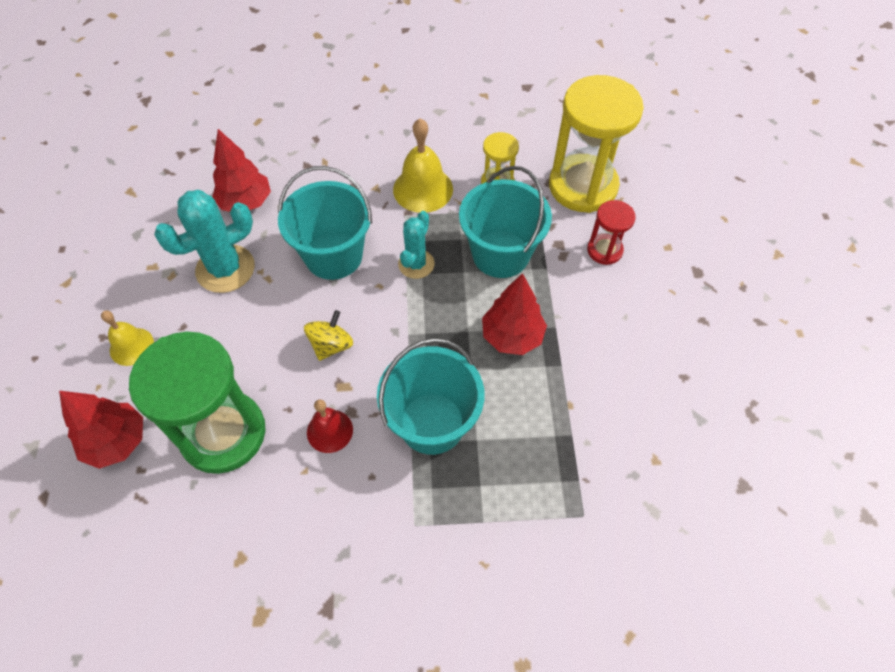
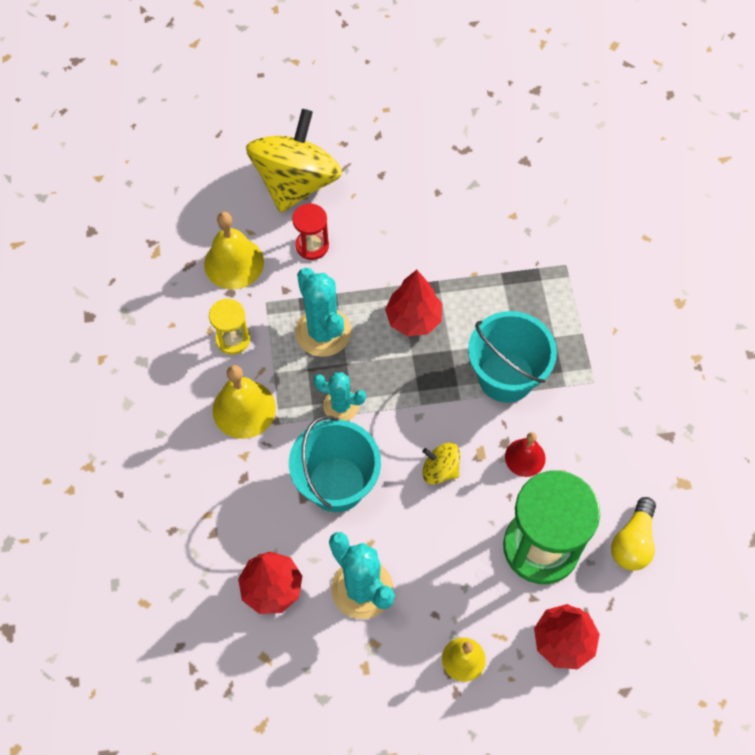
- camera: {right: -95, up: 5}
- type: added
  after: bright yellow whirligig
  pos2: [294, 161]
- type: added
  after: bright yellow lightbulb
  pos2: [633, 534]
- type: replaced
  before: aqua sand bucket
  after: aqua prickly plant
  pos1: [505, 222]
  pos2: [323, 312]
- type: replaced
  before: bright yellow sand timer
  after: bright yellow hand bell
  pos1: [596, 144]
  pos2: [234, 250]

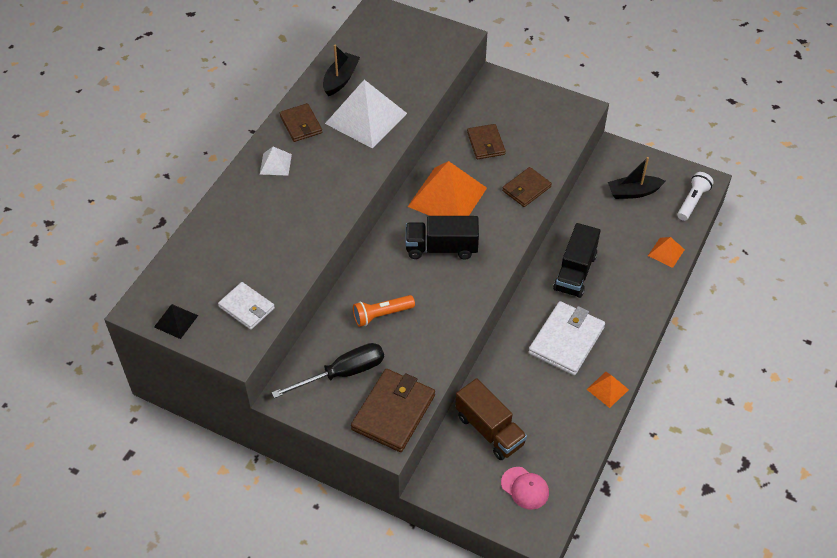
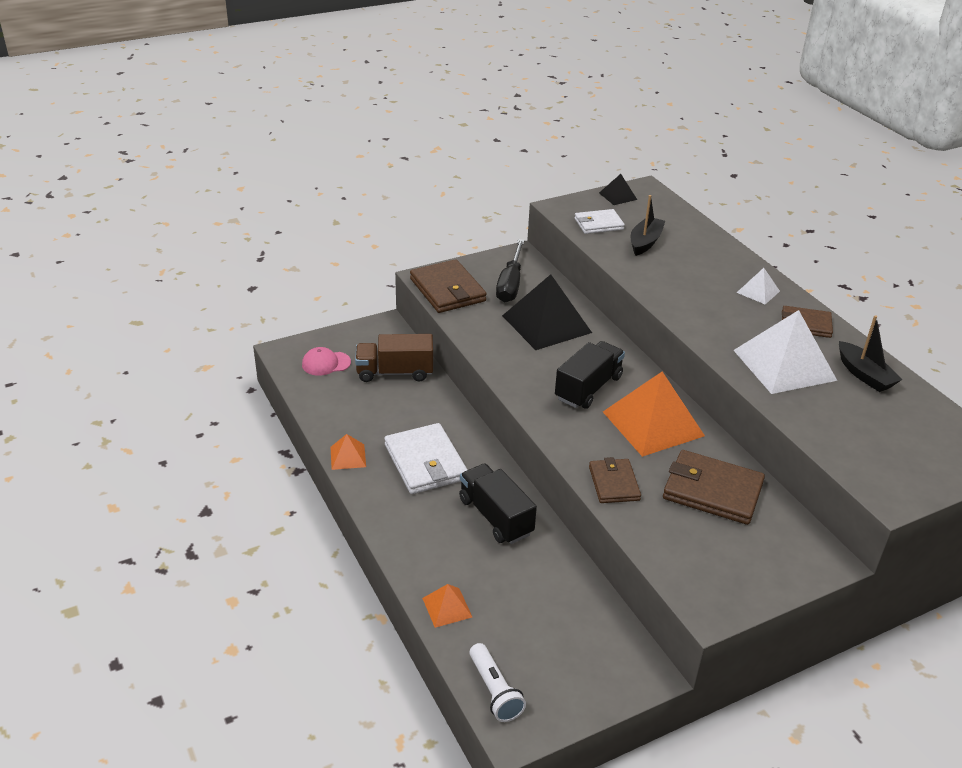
- camera: {right: 125, up: -15}
- type: moved
  before: ebony boat
  pos1: [636, 178]
  pos2: [648, 225]
- type: replaced
  before: orange-coloured torch
  after: ebony pyramid shape
  pos1: [384, 311]
  pos2: [547, 312]
- type: resized
  before: russet card wallet
  pos1: [486, 141]
  pos2: [714, 487]
  scale: 1.61

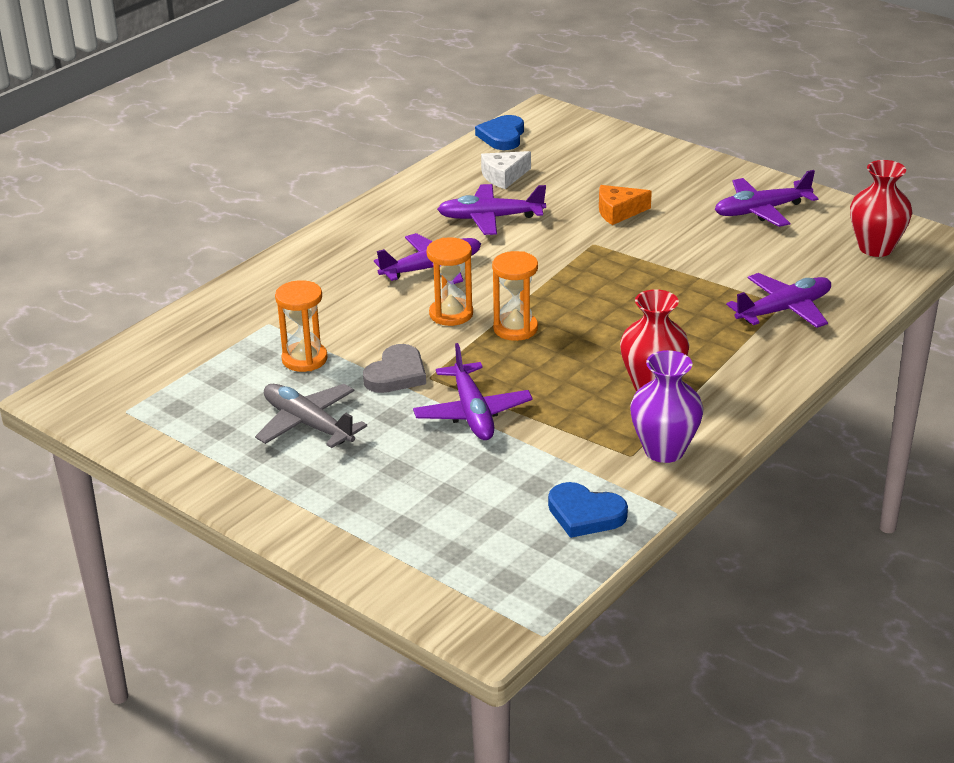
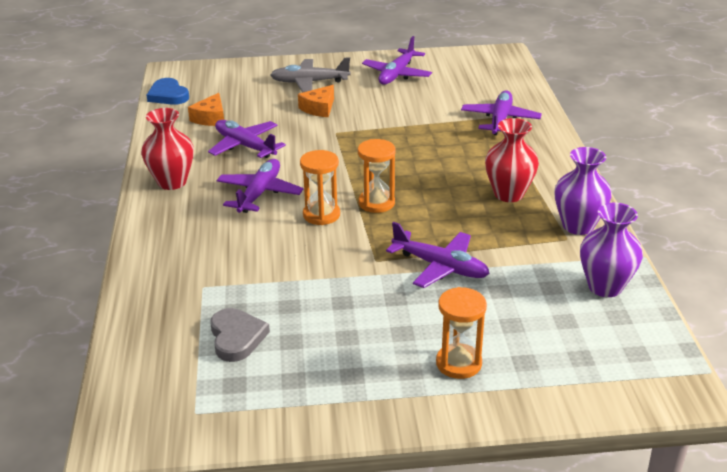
- camera: {right: -45, up: 0}
- type: moved
  before: grey aeroplane
  pos1: [311, 416]
  pos2: [310, 75]
- type: moved
  before: orange-coloured sand timer
  pos1: [301, 326]
  pos2: [461, 333]
- type: moved
  before: grey heart shape
  pos1: [394, 368]
  pos2: [240, 335]
- type: moved
  before: scarlet vase
  pos1: [881, 208]
  pos2: [167, 149]
- type: replaced
  before: royal blue heart shape
  after: royal purple vase
  pos1: [588, 510]
  pos2: [611, 250]
- type: recoloured
  before: pure white piece of cheese
  after: orange-coloured piece of cheese
  pos1: [506, 170]
  pos2: [206, 109]
- type: turned
  before: royal purple aeroplane
  pos1: [491, 209]
  pos2: [247, 139]
  turn: 90

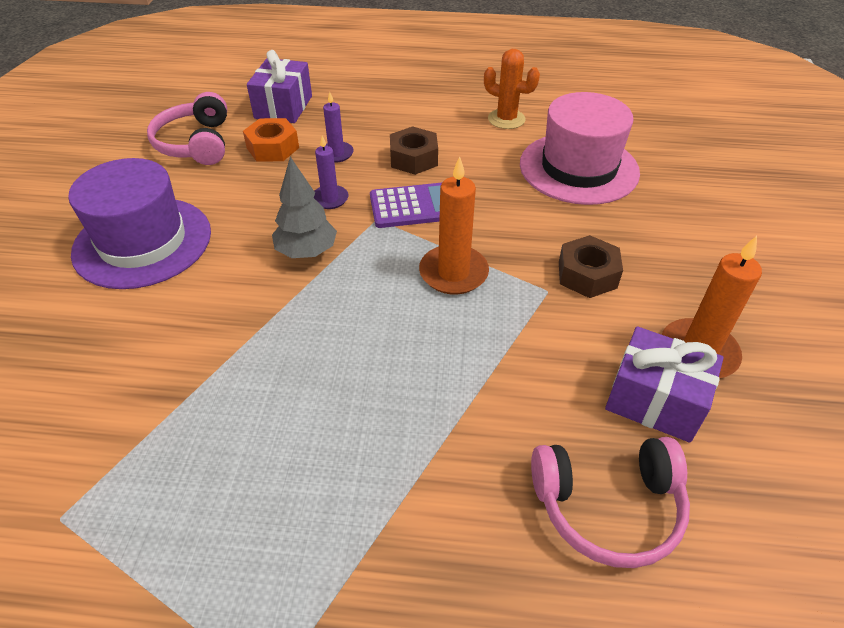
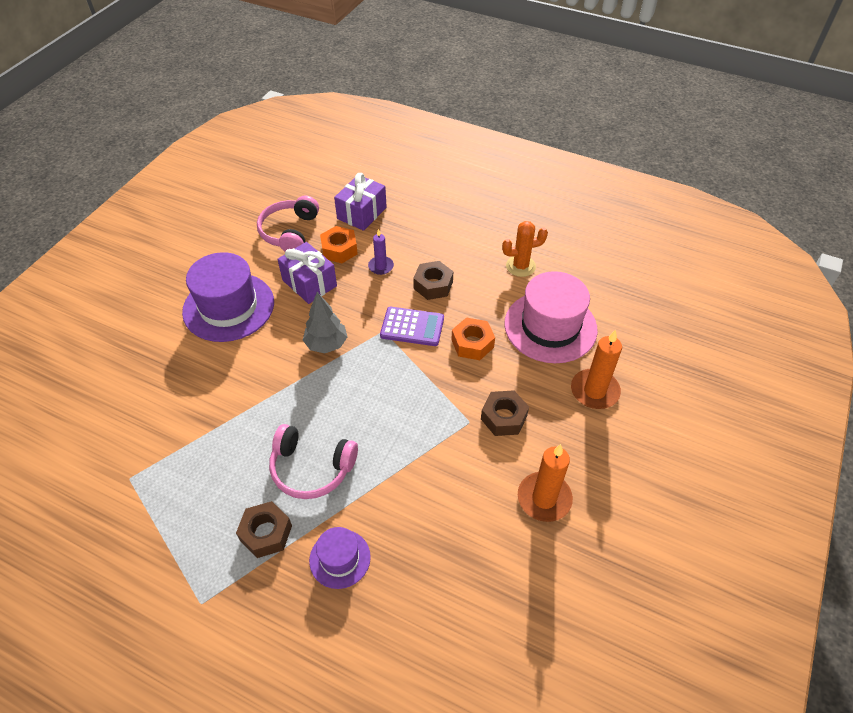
- camera: {right: 20, up: 5}
- type: removed
  before: royal purple candle
  pos1: [331, 172]
- type: added
  after: russet hex nut
  pos2: [264, 529]
- type: added
  after: royal purple hat
  pos2: [340, 558]
- type: added
  after: orange-coloured hex nut
  pos2: [473, 338]
- type: moved
  before: orange-coloured candle
  pos1: [454, 225]
  pos2: [596, 369]
- type: moved
  before: rosy over-ear headphones
  pos1: [610, 502]
  pos2: [313, 461]
- type: moved
  before: royal purple wrapped gift
  pos1: [664, 384]
  pos2: [307, 273]
- type: turned
  before: orange-coloured prickly plant
  pos1: [512, 89]
  pos2: [525, 249]
  turn: -60

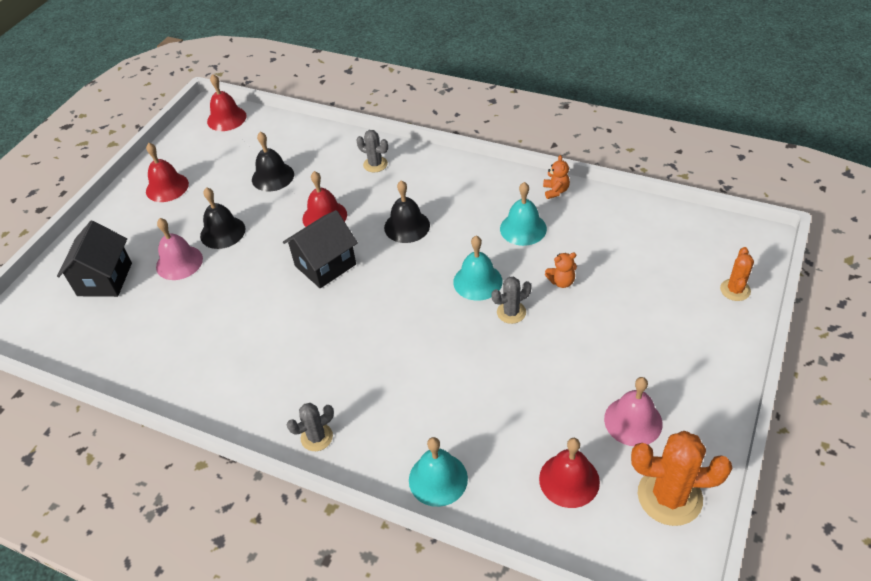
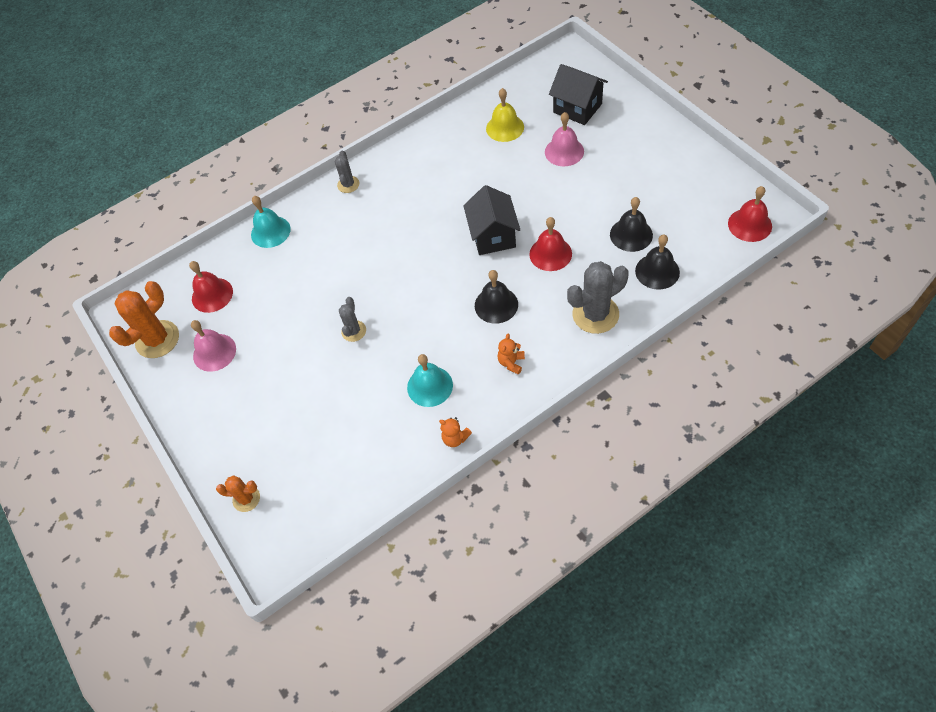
- camera: {right: 125, up: 10}
- type: removed
  before: scarlet hand bell
  pos1: [167, 172]
- type: removed
  before: aqua hand bell
  pos1: [478, 268]
- type: added
  after: bright yellow hand bell
  pos2: [505, 115]
- type: moved
  before: ebony hand bell
  pos1: [223, 218]
  pos2: [657, 262]
- type: moved
  before: orange-coloured teddy bear
  pos1: [561, 270]
  pos2: [511, 354]
- type: turned
  before: orange-coloured prickly plant
  pos1: [737, 274]
  pos2: [238, 493]
  turn: -45
- type: resized
  before: grey prickly plant
  pos1: [372, 151]
  pos2: [598, 297]
  scale: 1.8

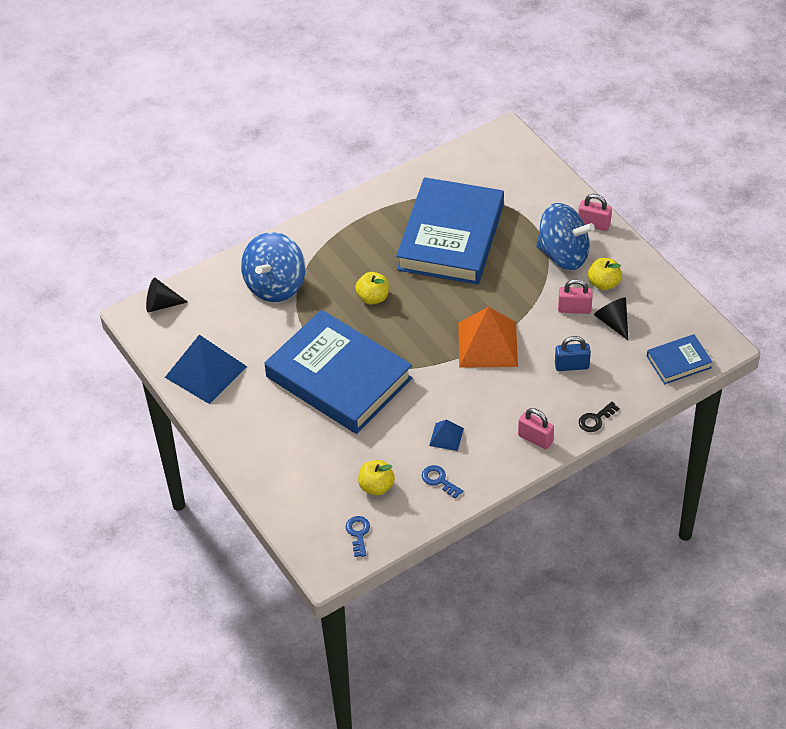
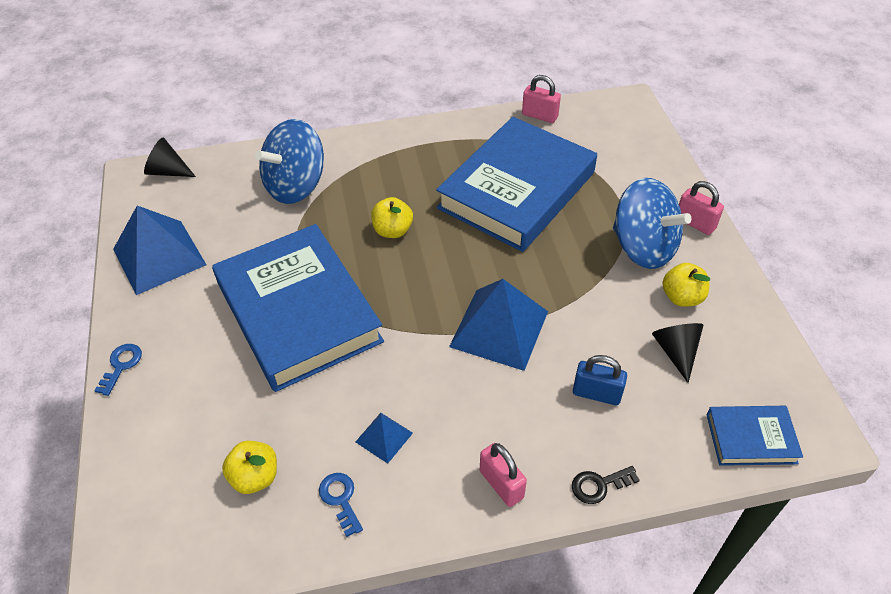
- camera: {right: 20, up: 0}
- type: moved
  before: royal blue latchkey
  pos1: [358, 536]
  pos2: [118, 370]
- type: moved
  before: rosy small lock
  pos1: [575, 296]
  pos2: [541, 99]
- type: recoloured
  before: orange-coloured pyramid shape
  after: royal blue pyramid shape
  pos1: [488, 337]
  pos2: [498, 325]

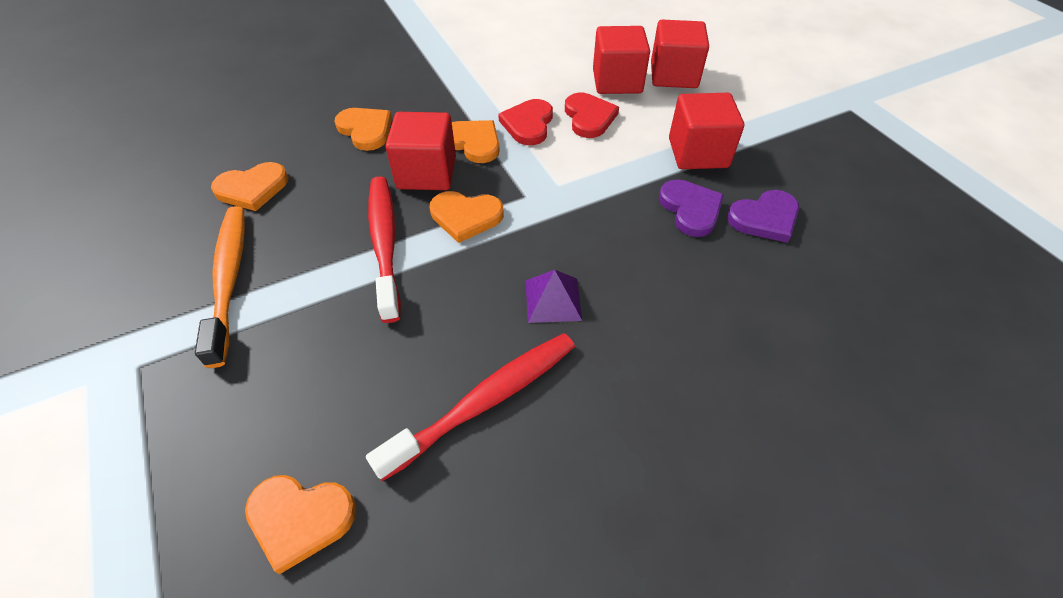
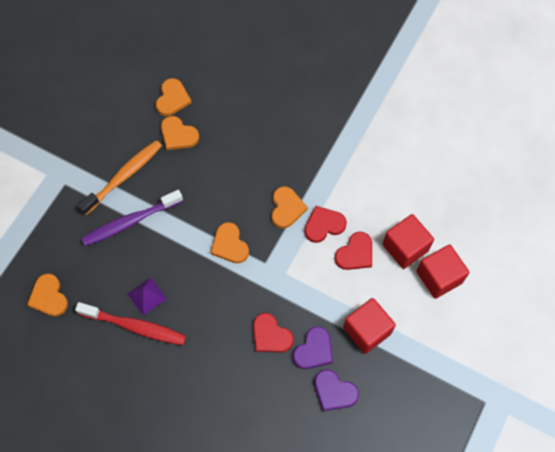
- camera: {right: 55, up: 15}
- type: removed
  before: scarlet tooth brush
  pos1: [384, 249]
- type: removed
  before: scarlet cube
  pos1: [421, 151]
- type: added
  after: royal purple tooth brush
  pos2: [132, 218]
- type: added
  after: scarlet heart shape
  pos2: [273, 333]
- type: moved
  before: orange-coloured heart shape
  pos1: [363, 129]
  pos2: [174, 97]
- type: moved
  before: royal purple pyramid shape
  pos1: [554, 296]
  pos2: [147, 296]

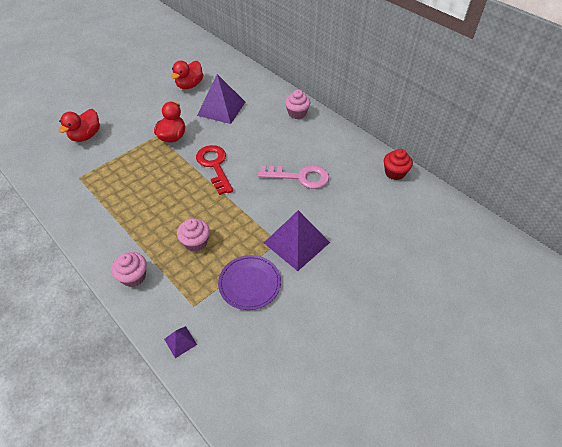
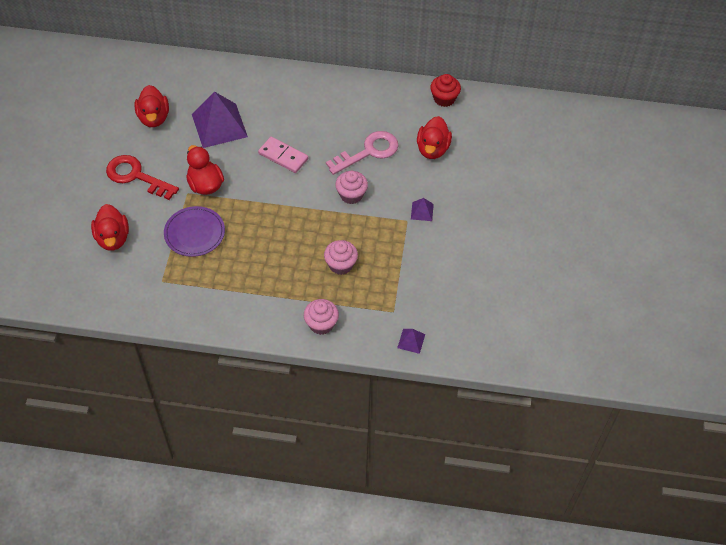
- camera: {right: -40, up: 5}
- type: added
  after: rosy domino piece
  pos2: [283, 155]
- type: added
  after: scarlet rubber duck
  pos2: [434, 137]
- type: moved
  before: scarlet latchkey
  pos1: [214, 170]
  pos2: [142, 177]
- type: moved
  before: royal purple plate
  pos1: [249, 282]
  pos2: [194, 231]
- type: moved
  before: rosy muffin
  pos1: [297, 104]
  pos2: [351, 187]
- type: resized
  before: royal purple pyramid shape
  pos1: [297, 240]
  pos2: [422, 209]
  scale: 0.44

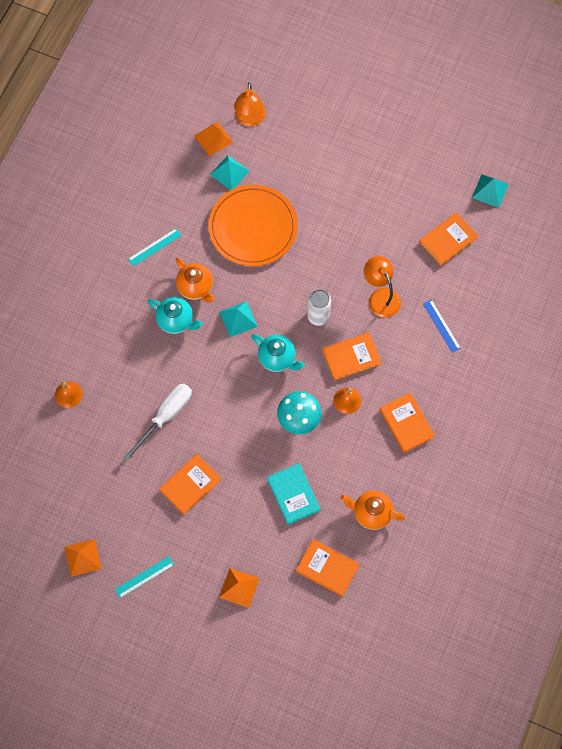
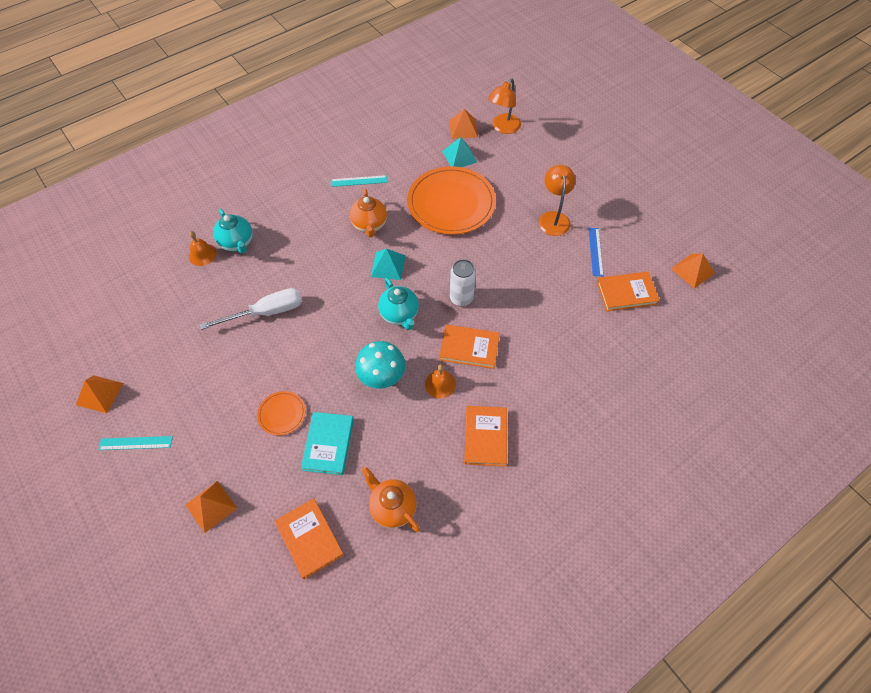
- camera: {right: 30, up: -10}
- type: removed
  before: orange-coloured book
  pos1: [190, 484]
- type: added
  after: orange-coloured plate
  pos2: [281, 413]
- type: moved
  before: aqua teapot
  pos1: [175, 315]
  pos2: [233, 231]
- type: moved
  before: orange-coloured desk lamp
  pos1: [382, 287]
  pos2: [557, 200]
- type: moved
  before: royal blue measuring stick
  pos1: [442, 326]
  pos2: [595, 252]
- type: recoloured
  before: aqua pyramid shape
  after: orange-coloured pyramid shape
  pos1: [490, 191]
  pos2: [693, 271]

